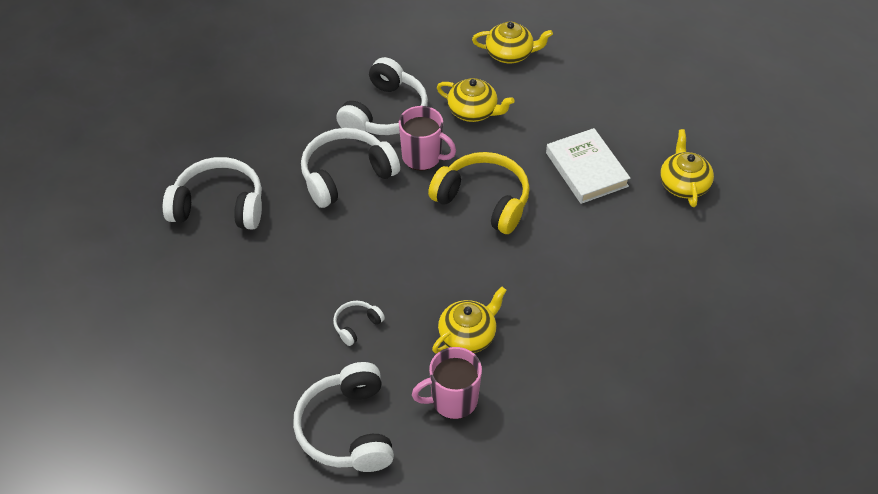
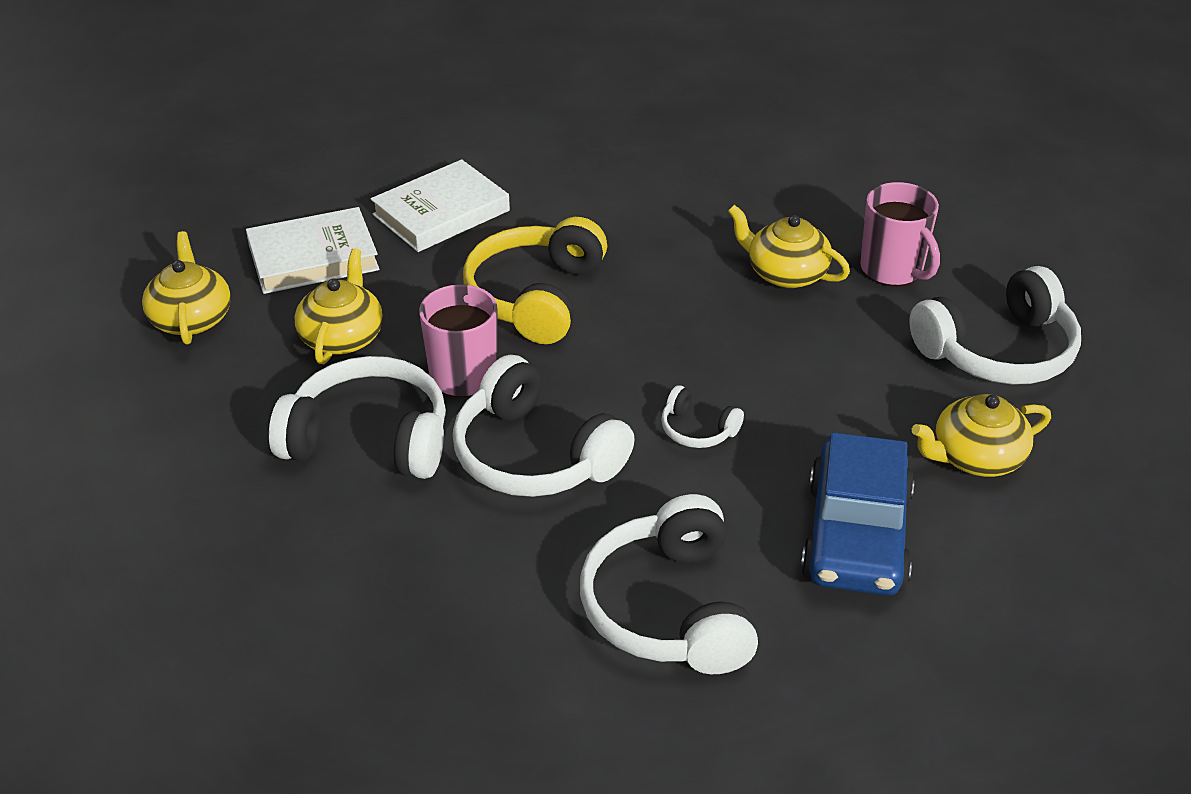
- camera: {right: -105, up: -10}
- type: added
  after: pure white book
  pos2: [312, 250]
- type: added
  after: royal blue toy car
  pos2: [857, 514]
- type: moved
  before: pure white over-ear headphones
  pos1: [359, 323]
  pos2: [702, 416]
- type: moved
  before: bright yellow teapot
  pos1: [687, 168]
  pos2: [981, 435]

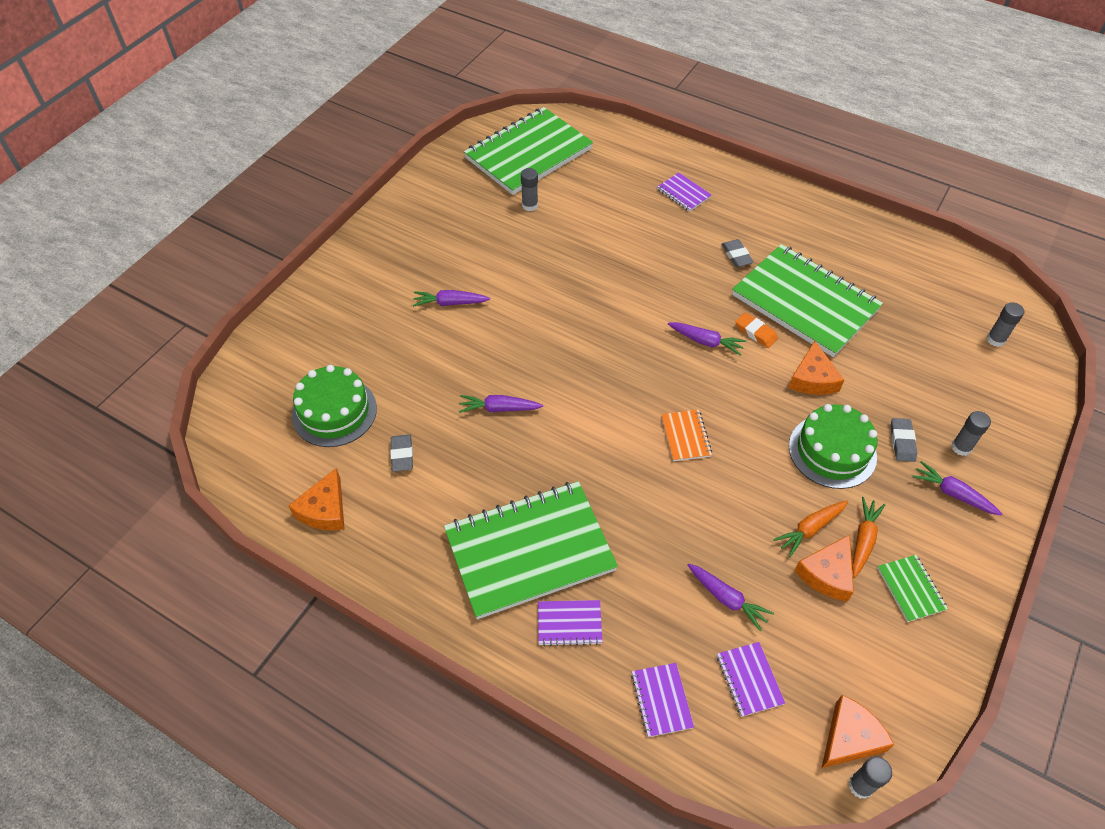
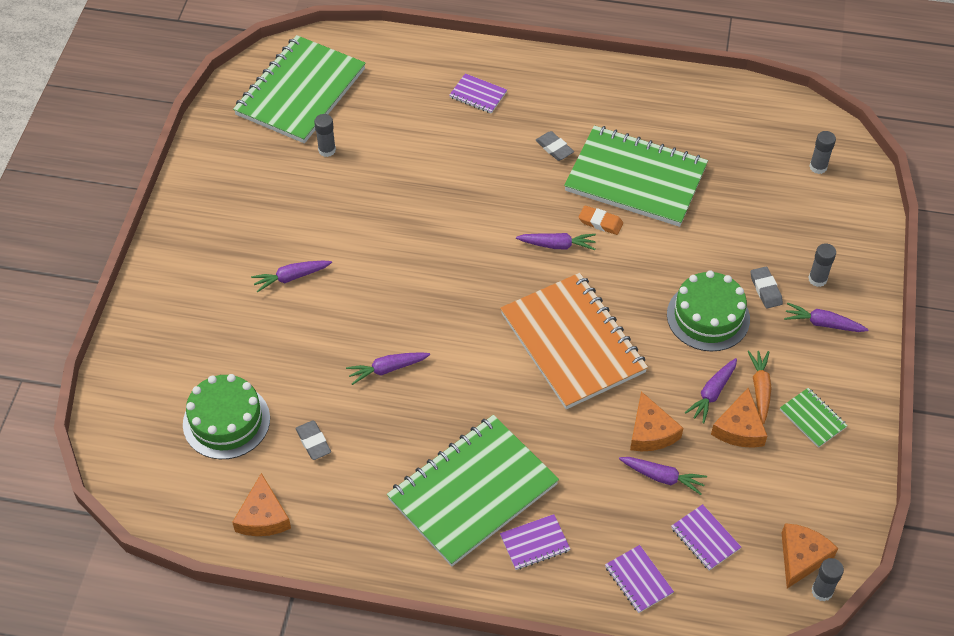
- camera: {right: -20, up: 0}
- type: moved
  before: orange-coloured piece of cheese
  pos1: [816, 368]
  pos2: [656, 421]
- type: recoloured
  before: orange-coloured root vegetable
  after: royal purple root vegetable
  pos1: [810, 529]
  pos2: [711, 390]
- type: resized
  before: orange-coloured exercise book
  pos1: [686, 435]
  pos2: [574, 341]
  scale: 2.44

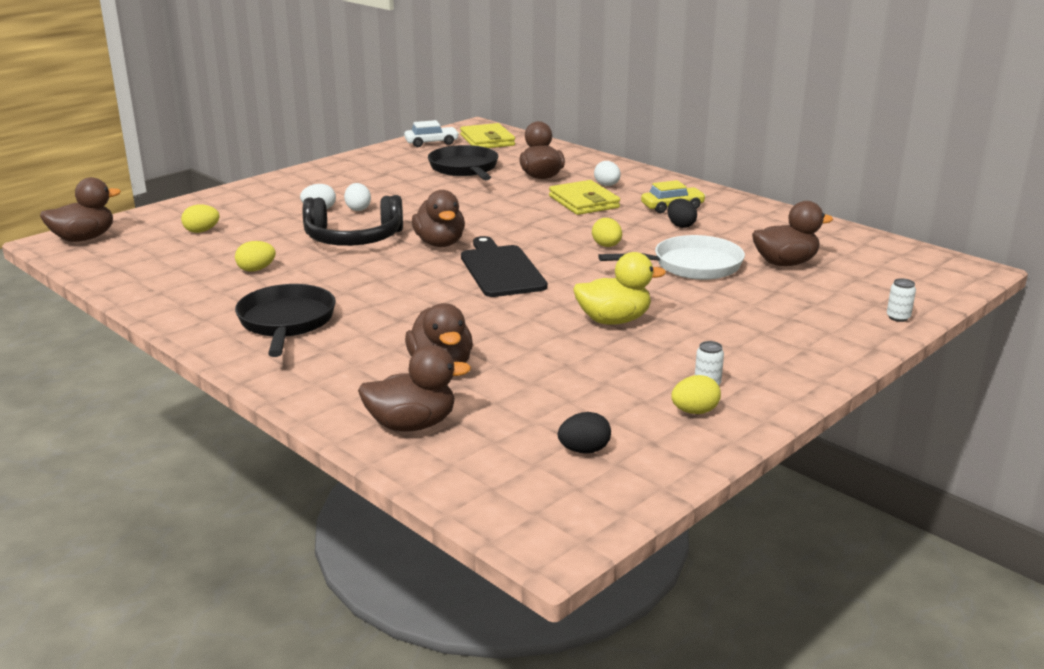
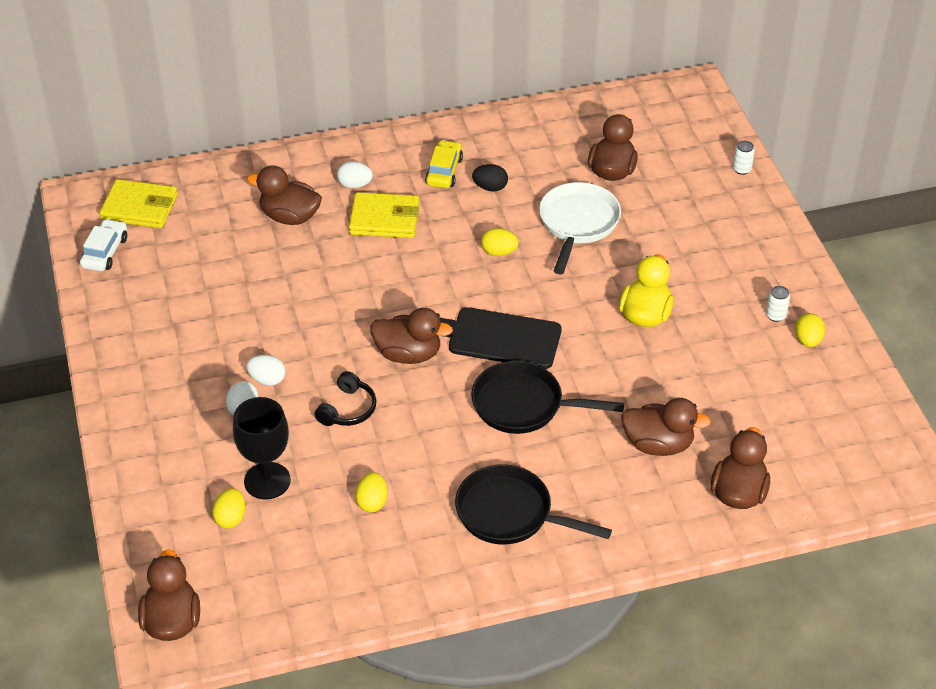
- camera: {right: -60, up: 20}
- type: removed
  before: ebony egg
  pos1: [584, 433]
- type: added
  after: ebony chalice
  pos2: [262, 448]
- type: moved
  before: ebony frying pan
  pos1: [463, 162]
  pos2: [547, 397]
- type: resized
  before: ebony over-ear headphones
  pos1: [353, 220]
  pos2: [346, 398]
  scale: 0.56

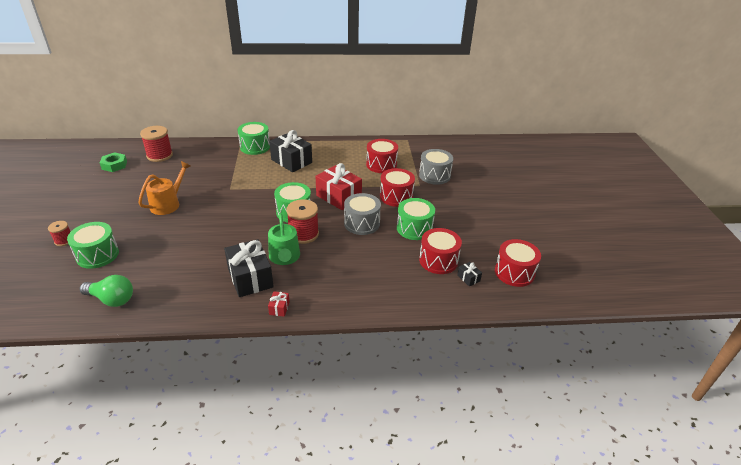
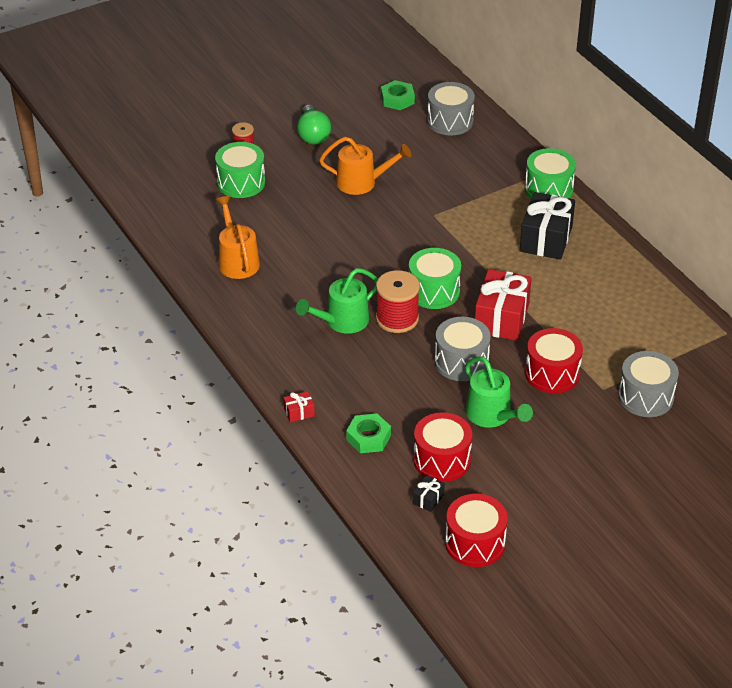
- camera: {right: 65, up: 5}
- type: removed
  before: ebony wrapped gift
  pos1: [249, 268]
- type: removed
  before: scarlet toy drum
  pos1: [382, 156]
- type: added
  after: orange-coloured sprinkling can
  pos2: [238, 237]
- type: added
  after: green hex nut
  pos2: [368, 433]
- type: moved
  before: green lightbulb
  pos1: [106, 291]
  pos2: [314, 124]
- type: moved
  before: scarlet wrapped gift
  pos1: [279, 304]
  pos2: [299, 406]
- type: replaced
  before: scarlet spool
  after: grey toy drum
  pos1: [156, 144]
  pos2: [451, 108]
- type: replaced
  before: green toy drum
  after: green sprinkling can
  pos1: [416, 219]
  pos2: [499, 392]

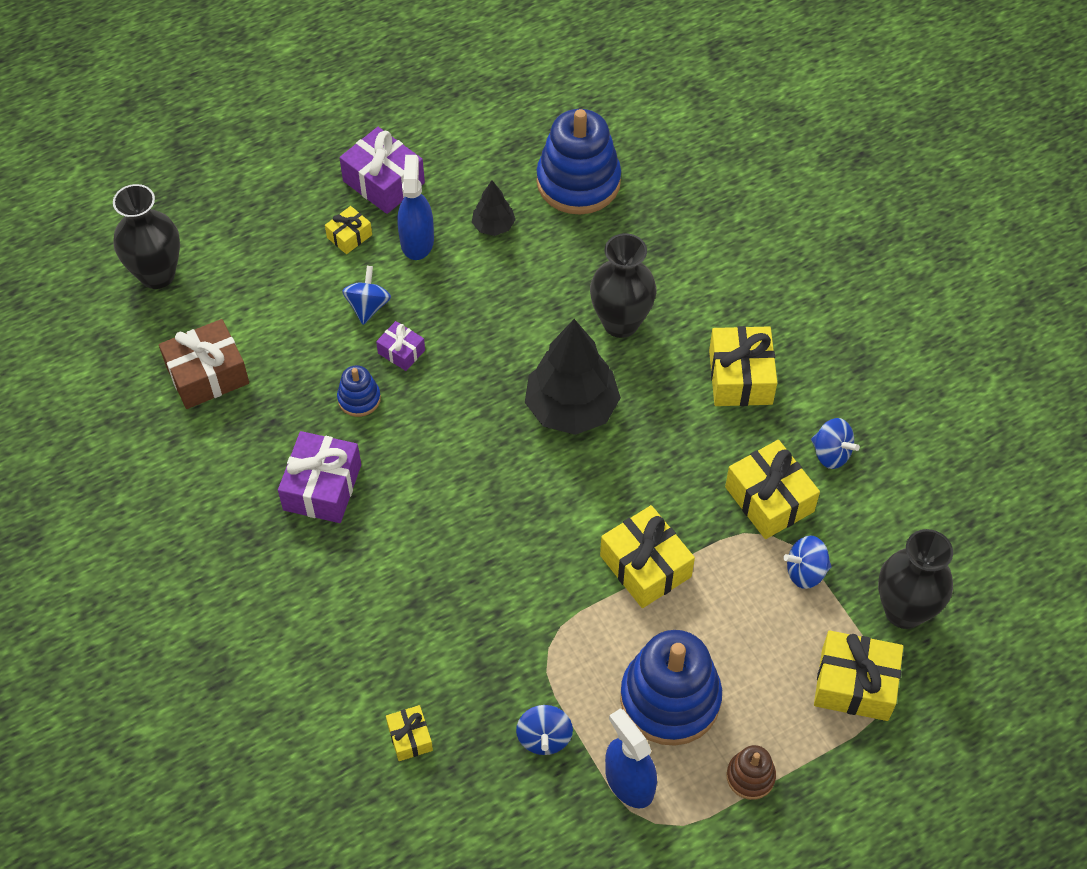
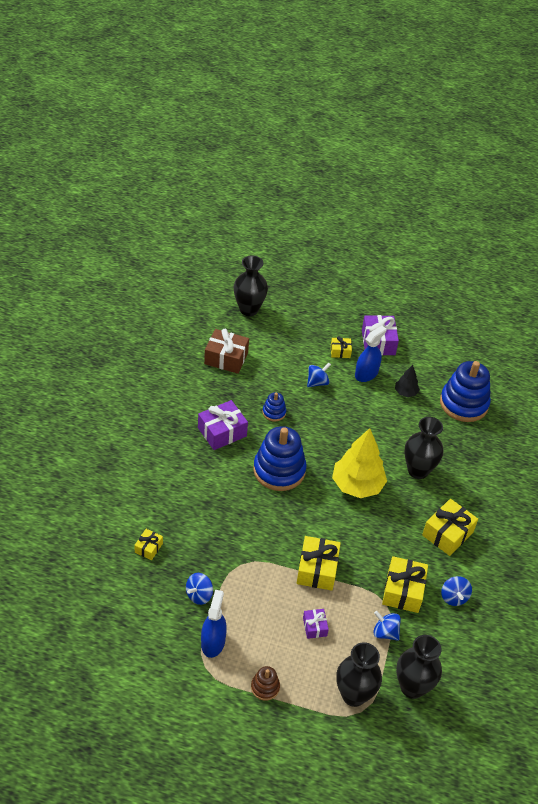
- camera: {right: 40, up: -10}
- type: moved
  before: royal purple wrapped gift
  pos1: [400, 346]
  pos2: [316, 624]
- type: moved
  before: royal blue stacking rings
  pos1: [671, 688]
  pos2: [280, 458]
- type: replaced
  before: bright yellow wrapped gift
  after: ebony vase
  pos1: [858, 675]
  pos2: [359, 674]
- type: recoloured
  before: ebony fir tree
  after: bright yellow fir tree
  pos1: [573, 377]
  pos2: [359, 463]

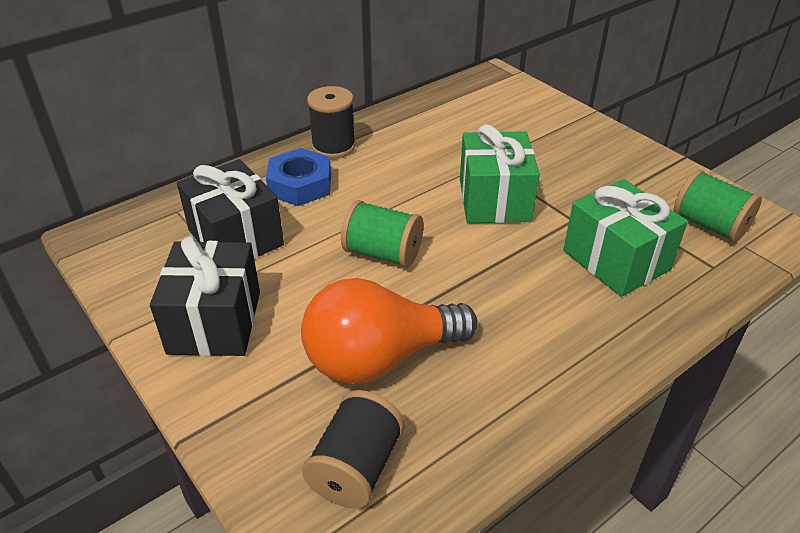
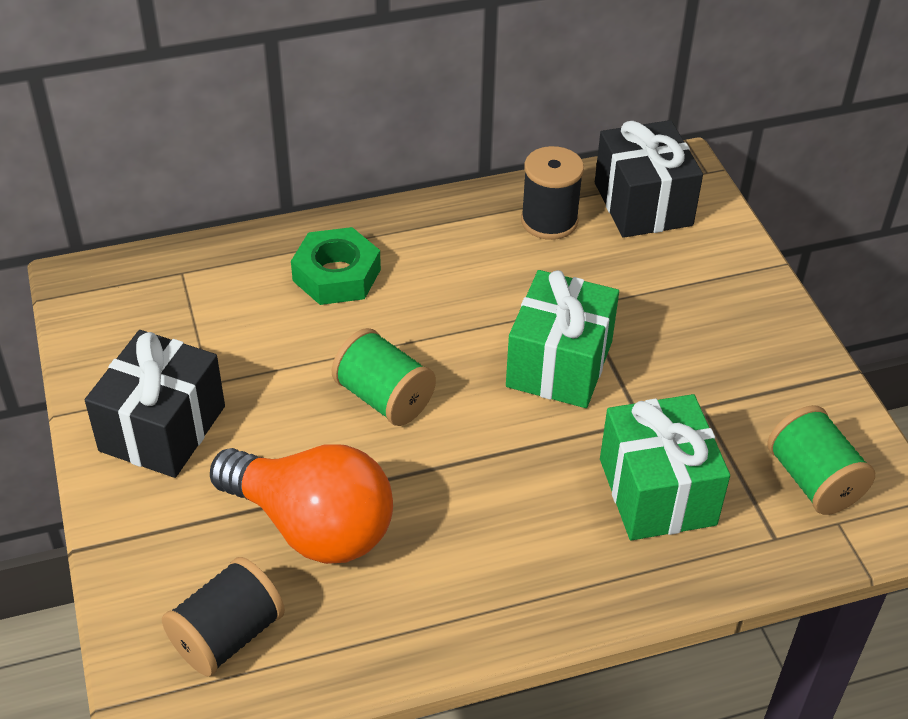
- camera: {right: 20, up: 5}
- type: moved
  before: ebony wrapped gift
  pos1: [230, 209]
  pos2: [649, 179]
- type: moved
  before: ebony spool
  pos1: [331, 122]
  pos2: [552, 193]
- type: recoloured
  before: royal blue hex nut
  after: green hex nut
  pos1: [298, 177]
  pos2: [336, 266]
- type: turned
  before: orange-coloured lightbulb
  pos1: [389, 331]
  pos2: [301, 504]
  turn: -150

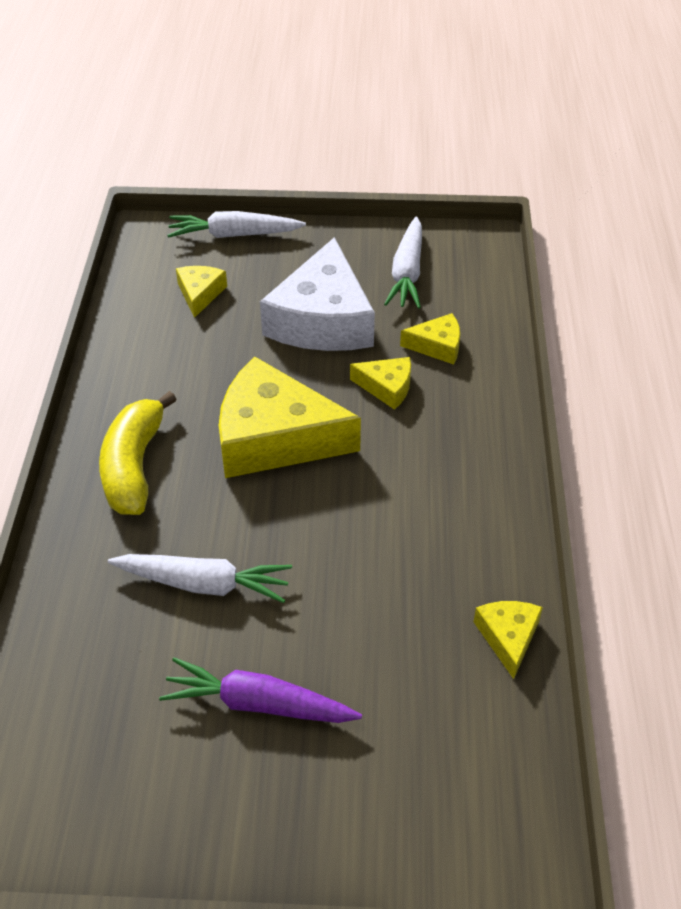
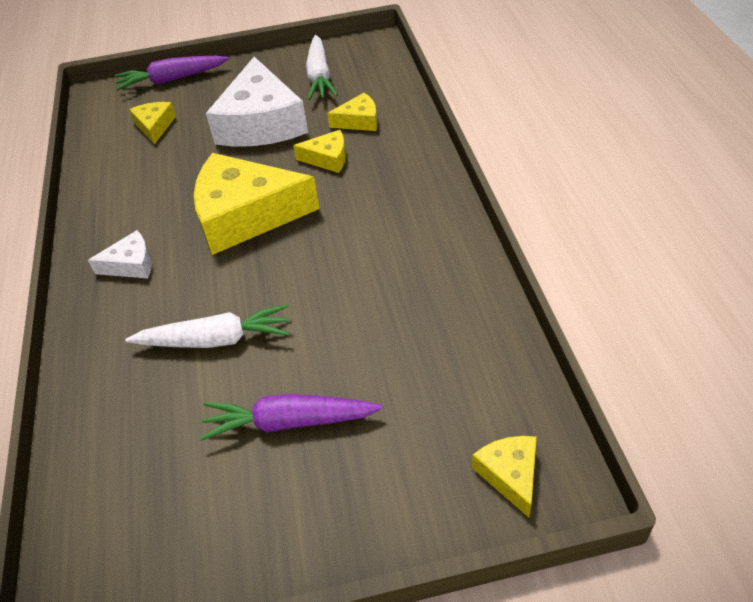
- camera: {right: -10, up: 0}
- type: moved
  before: bright yellow piece of cheese
  pos1: [508, 640]
  pos2: [504, 476]
- type: replaced
  before: bright yellow toy banana
  after: pure white piece of cheese
  pos1: [138, 453]
  pos2: [120, 254]
- type: recoloured
  before: pure white root vegetable
  after: royal purple root vegetable
  pos1: [236, 224]
  pos2: [171, 73]

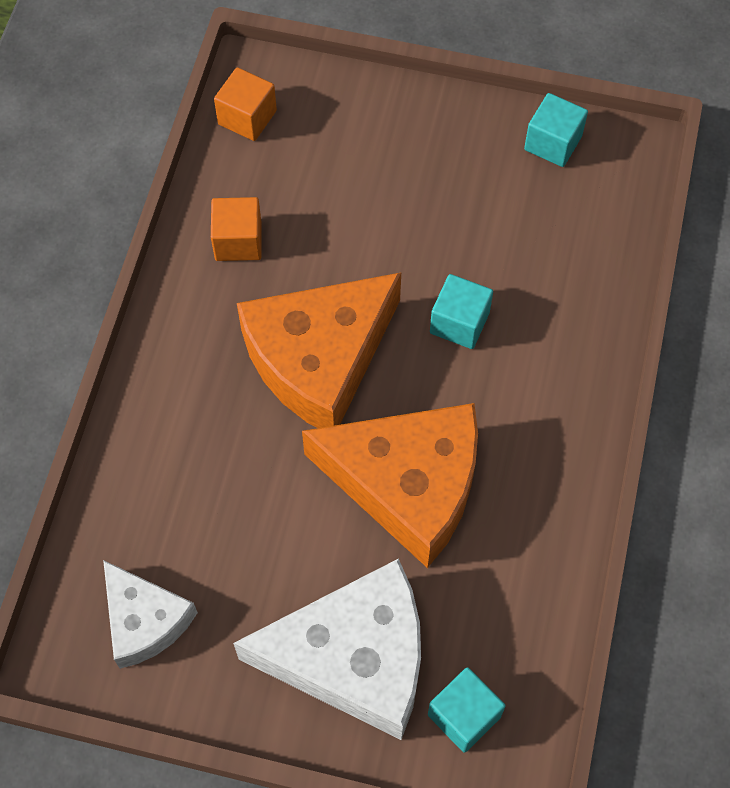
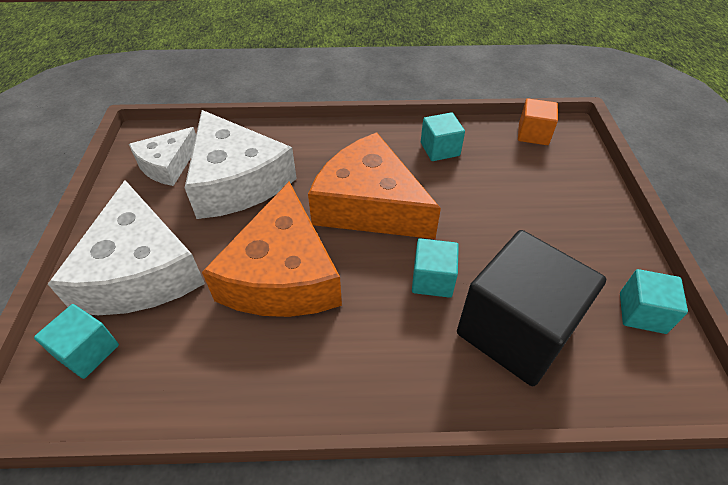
- camera: {right: 75, up: -15}
- type: added
  after: pure white piece of cheese
  pos2: [241, 164]
- type: added
  after: ebony cube
  pos2: [531, 308]
- type: recoloured
  before: orange-coloured cube
  after: aqua cube
  pos1: [236, 229]
  pos2: [443, 136]

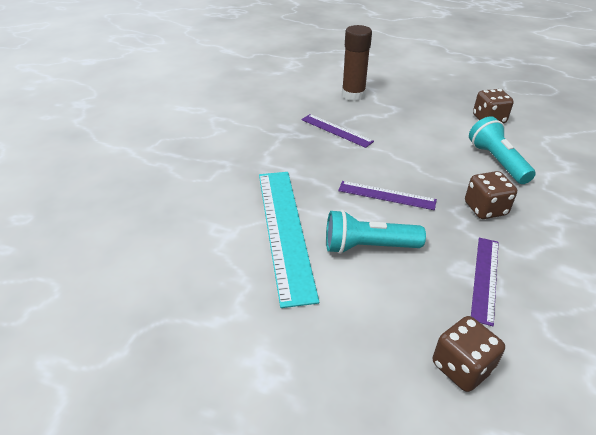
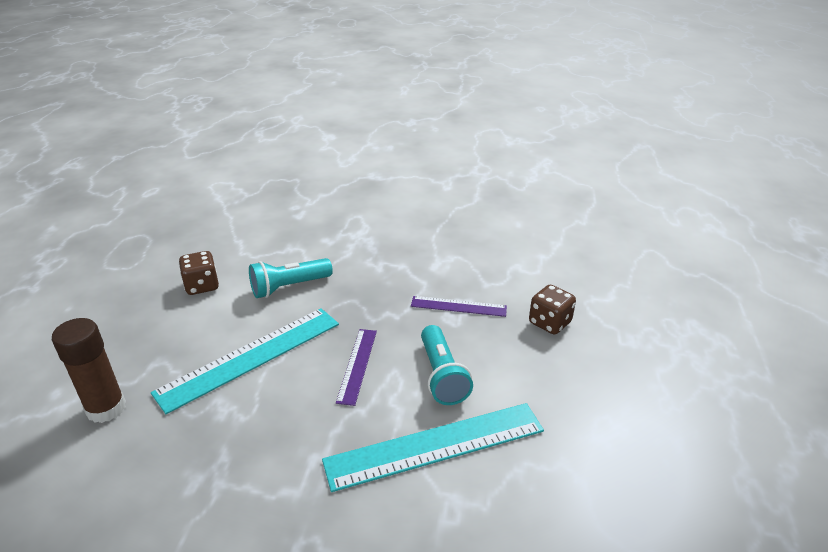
- camera: {right: -100, up: -5}
- type: removed
  before: royal purple measuring stick
  pos1: [337, 131]
- type: removed
  before: russet die
  pos1: [491, 195]
- type: added
  after: aqua measuring stick
  pos2: [245, 361]

